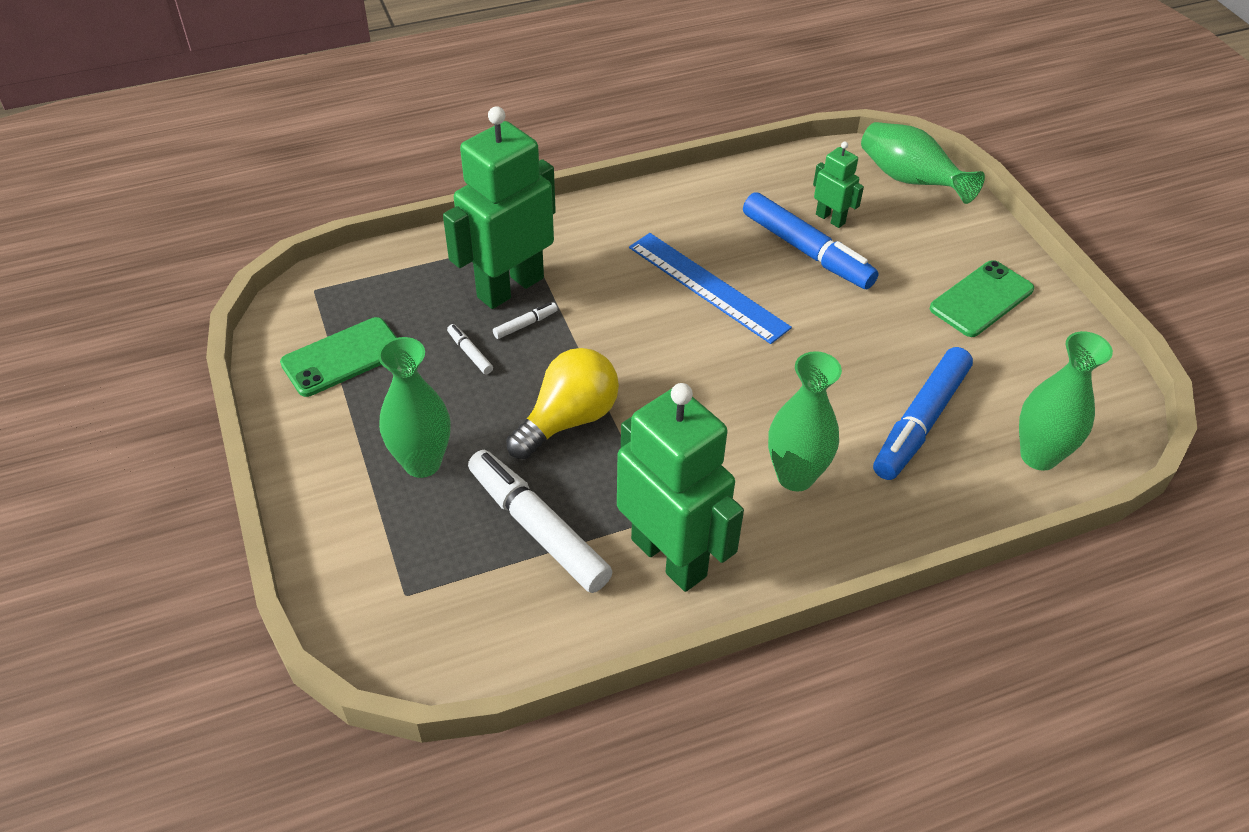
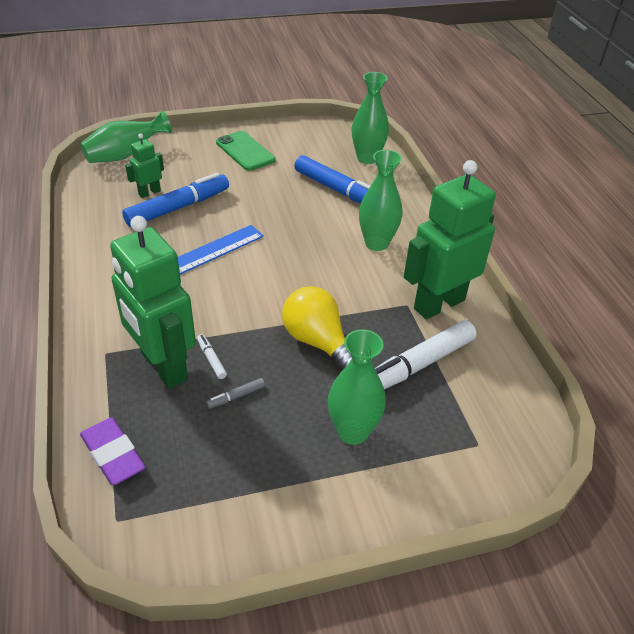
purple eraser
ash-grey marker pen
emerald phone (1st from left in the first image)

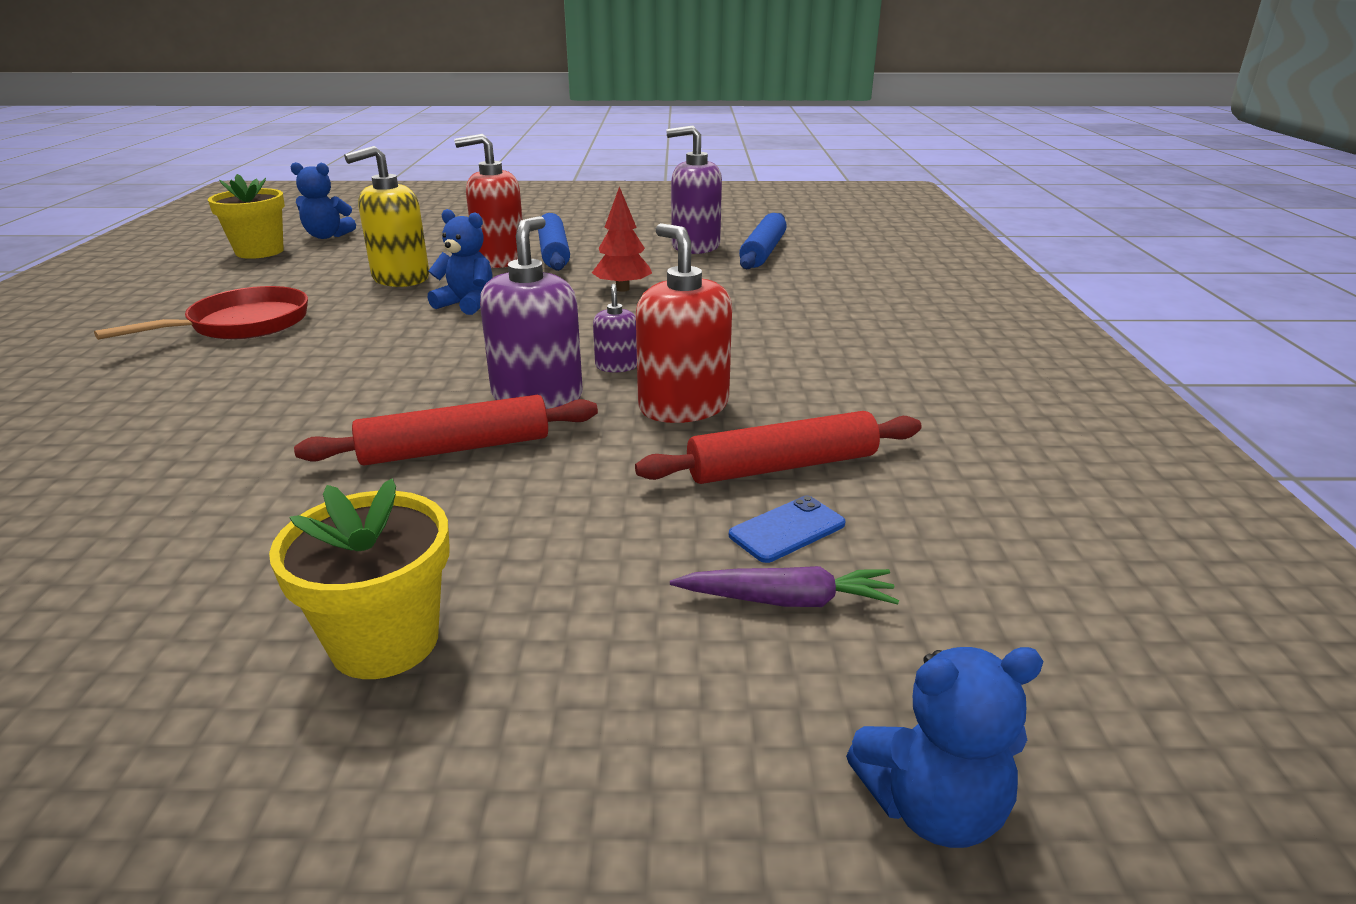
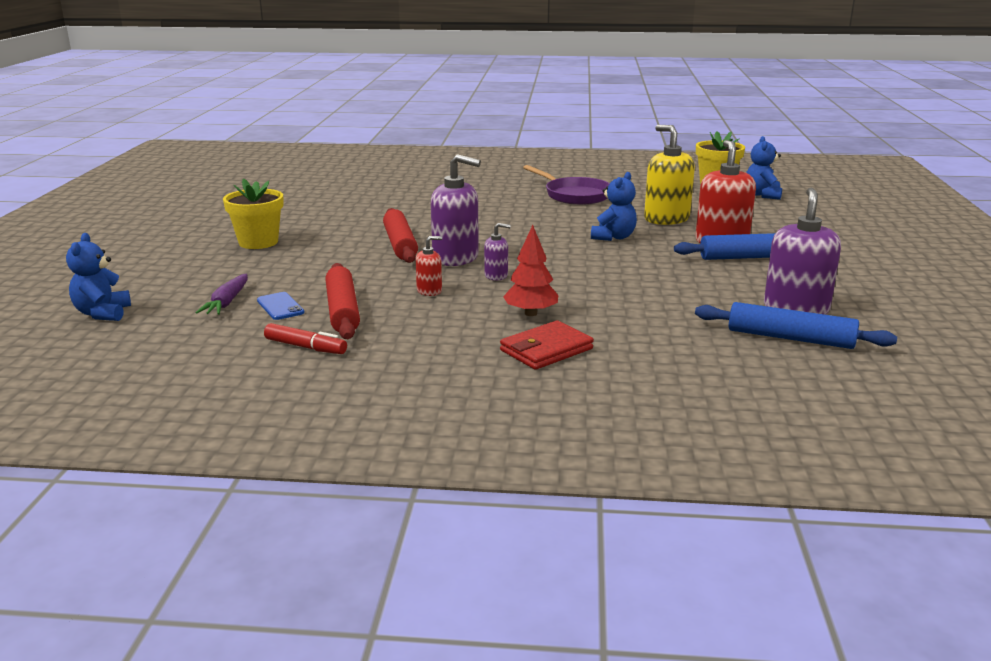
crimson marker pen
crimson pump bottle (1st from left)
crimson billfold
crimson tree
purple frying pan

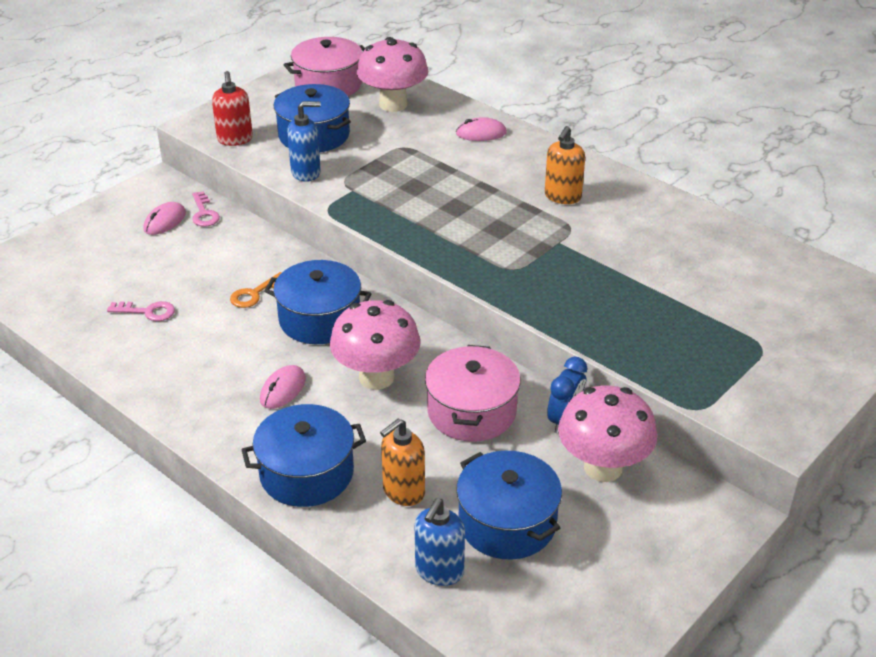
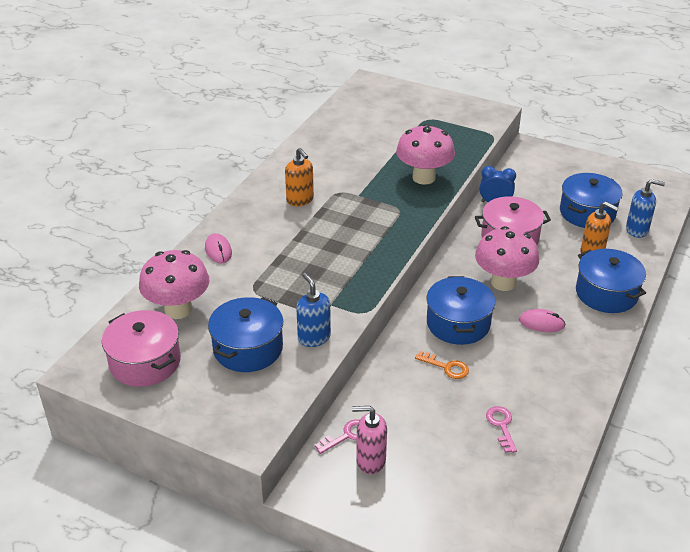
orange pump bottle (1st from left)
rosy pump bottle
rosy mushroom (2nd from left)
crimson pump bottle

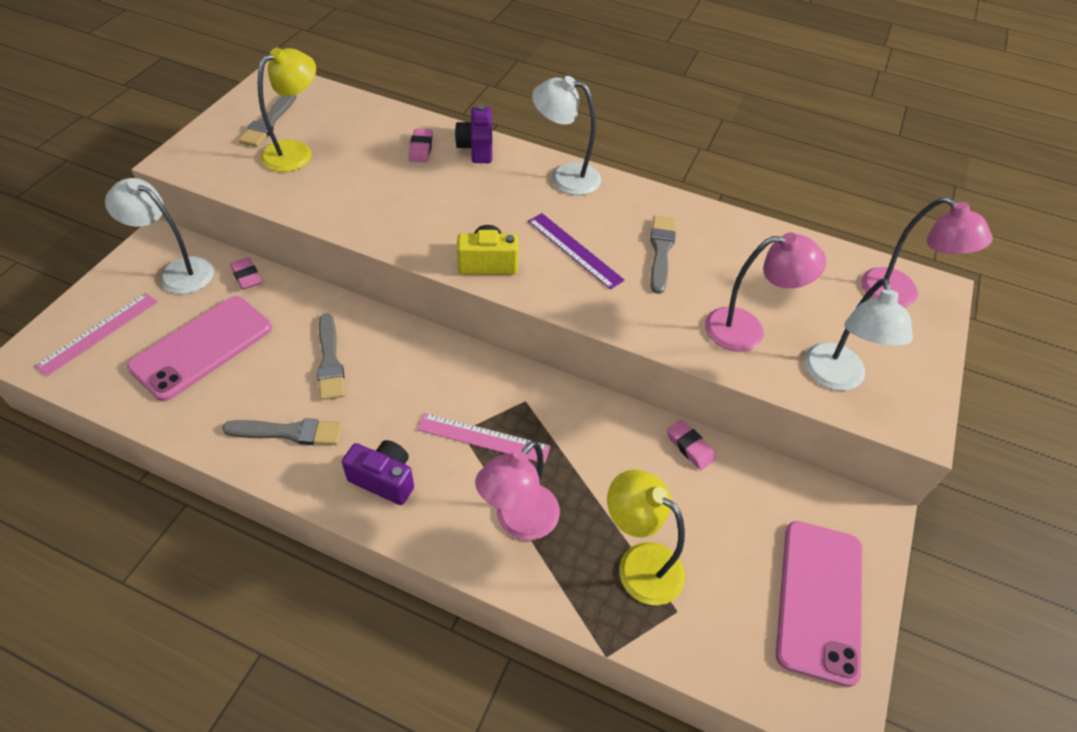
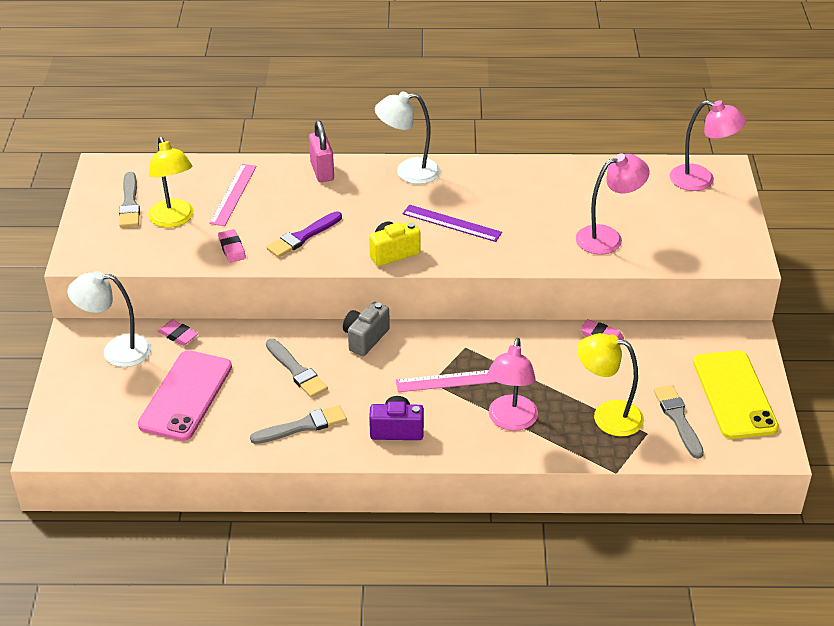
bright yellow desk lamp (1st from left)
rosy ruler (1st from left)
rosy eraser (2nd from left)
purple brush
rosy lock
ash-grey photo camera
ash-grey brush (4th from left)
bright yellow phone
snow-white desk lamp (3rd from left in the first image)

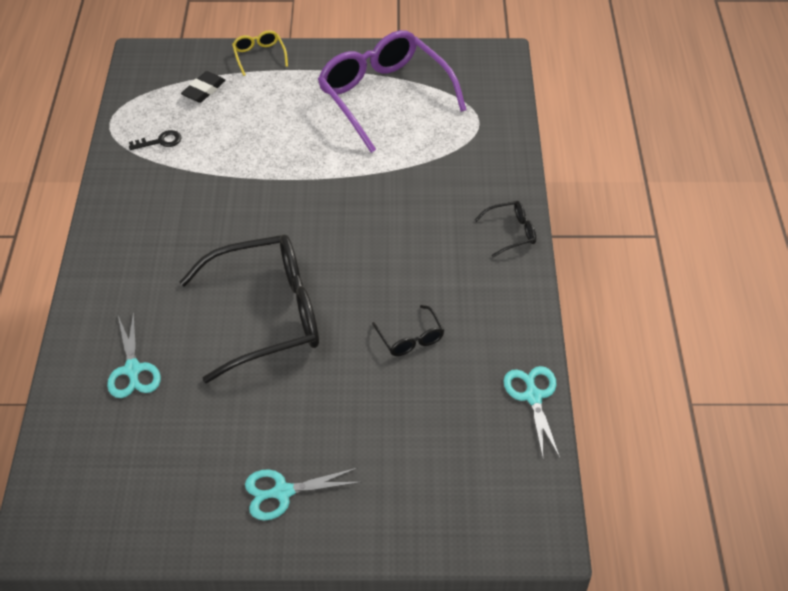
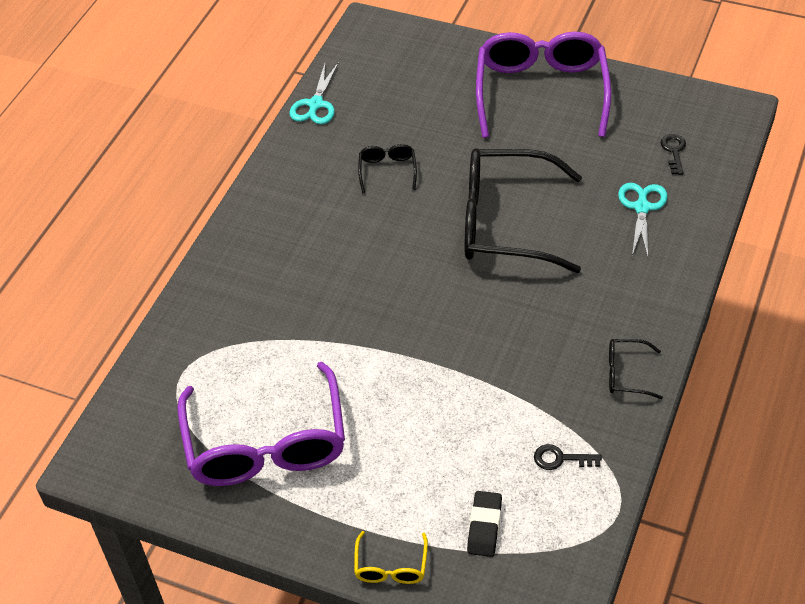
ebony eraser
purple eyeglasses (2nd from left)
ebony eyeglasses (3rd from left)
ebony latchkey (2nd from left)

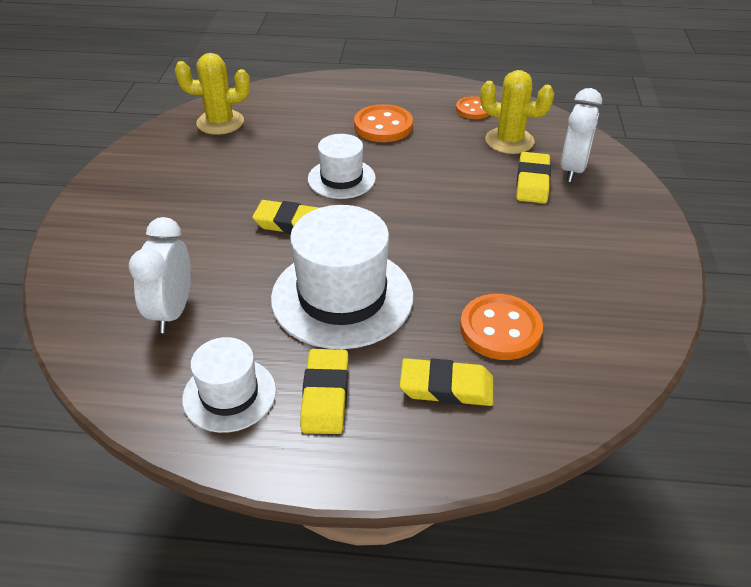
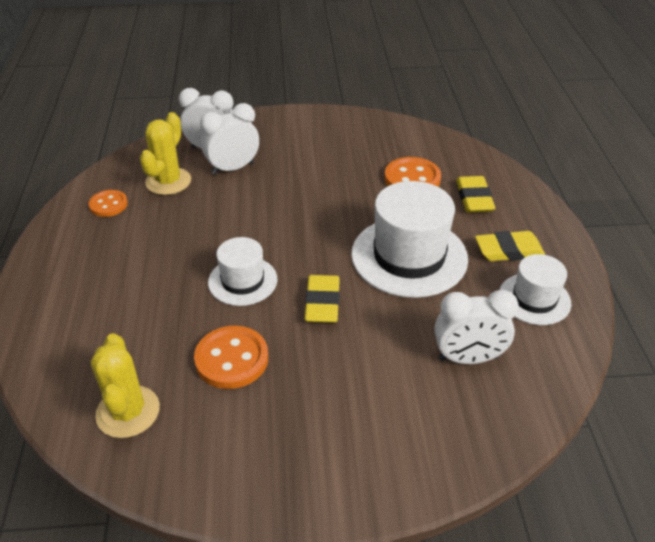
orange sewing button (2nd from left)
snow-white alarm clock (2nd from left)

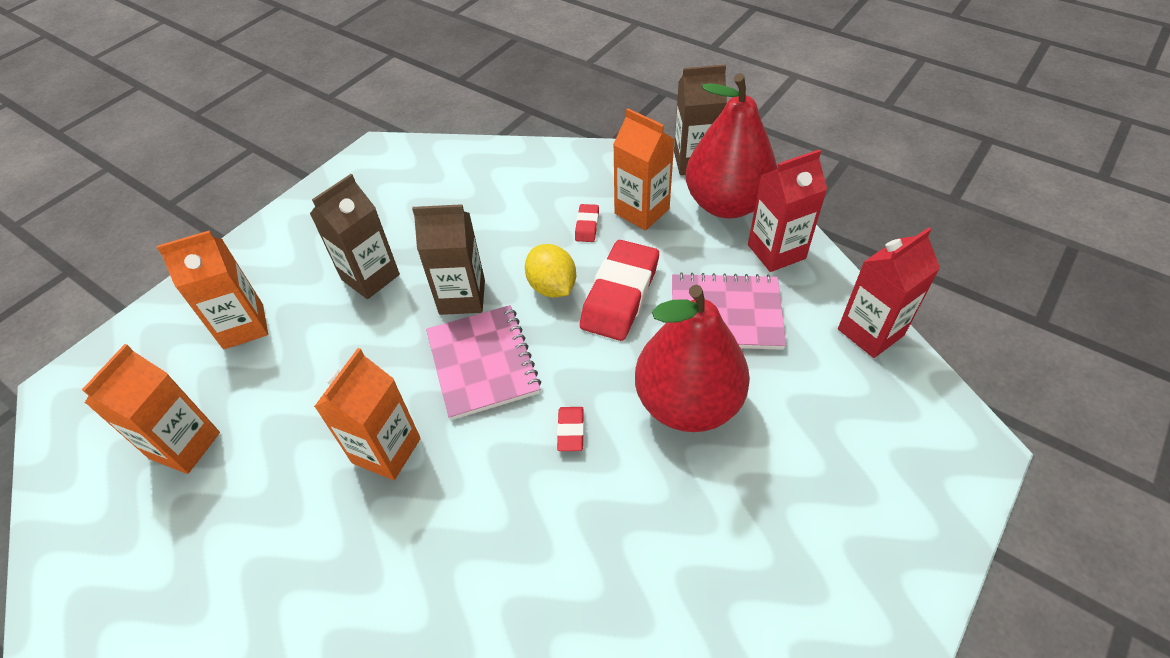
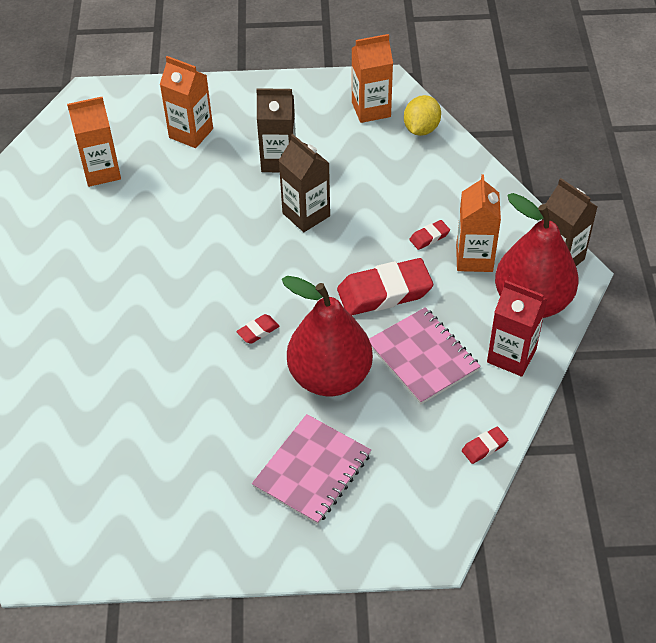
rosy exercise book (1st from left)
orange carton (3rd from left)
bright yellow toy lemon
crimson eraser (4th from left)

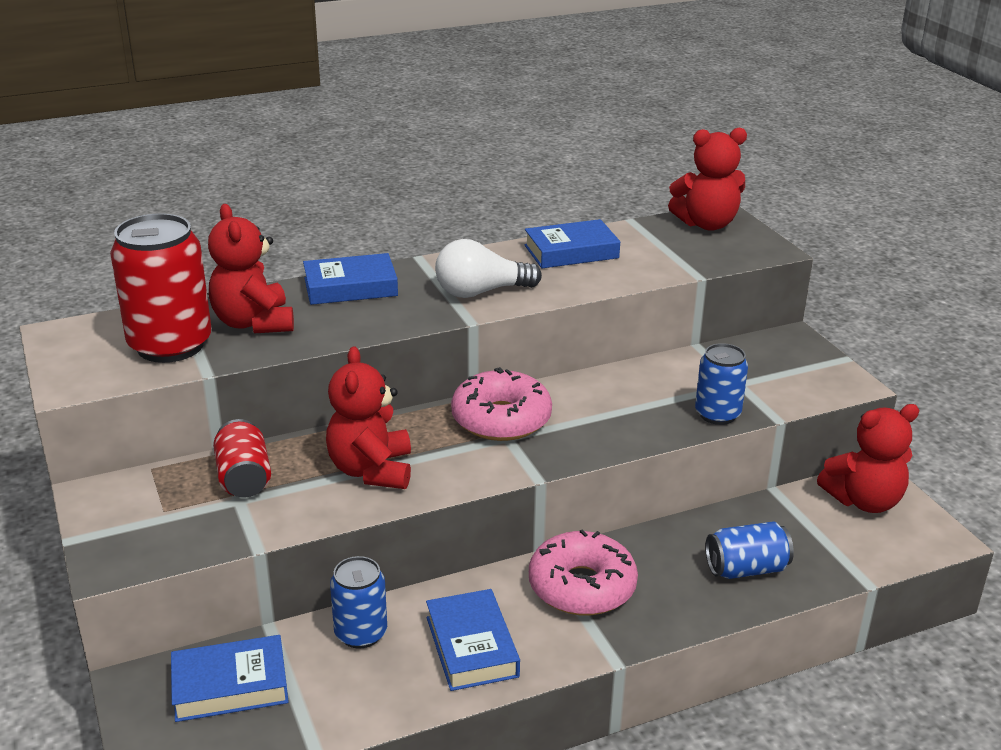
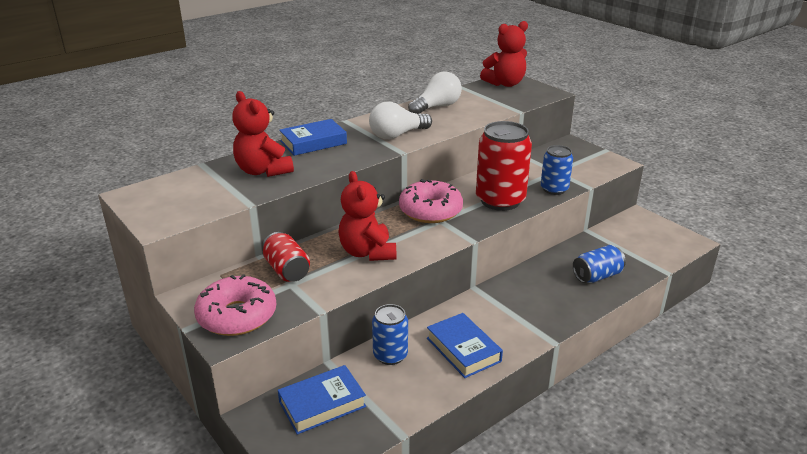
rosy donut (1st from left)
snow-white lightbulb (2nd from left)
crimson soda can (2nd from left)
crimson teddy (4th from left in the first image)

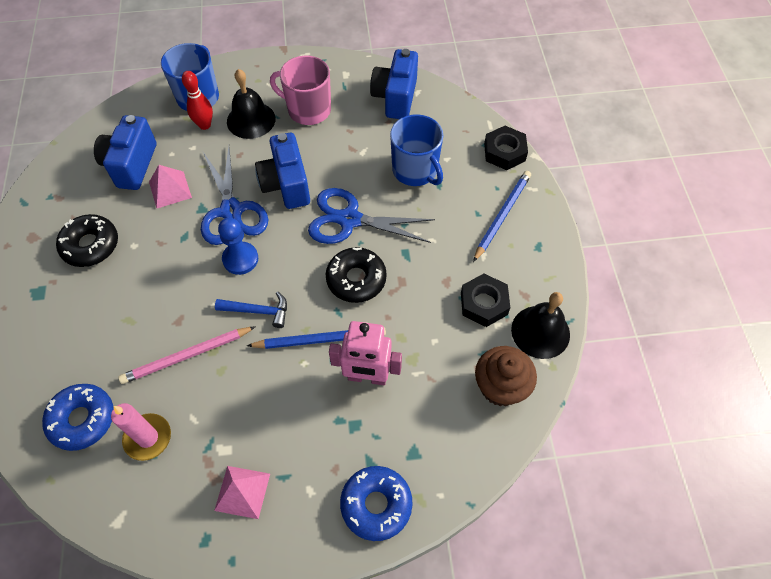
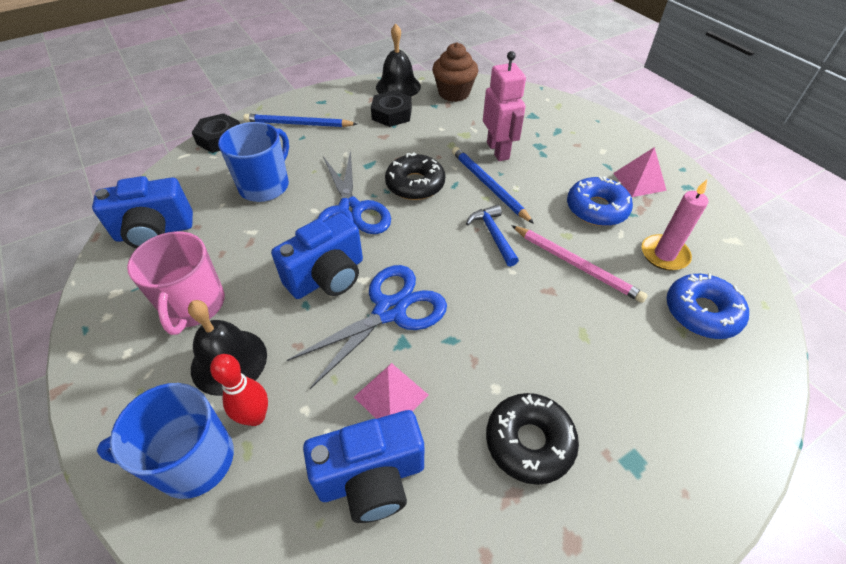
cobalt donut (1st from left)
cobalt pawn

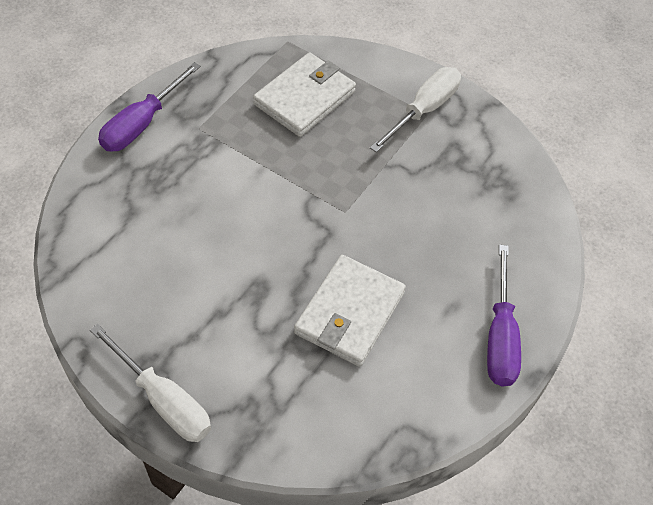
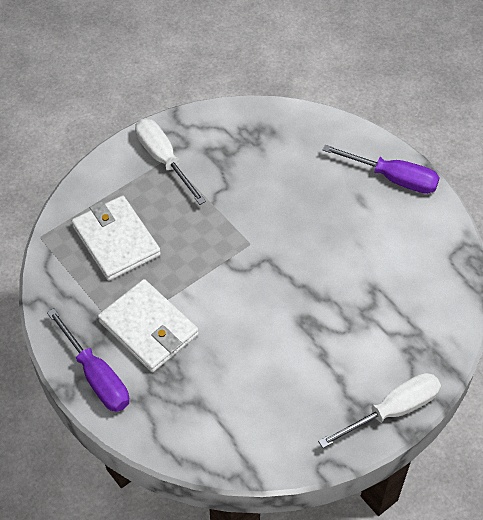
snow-white billfold (2nd from left)

